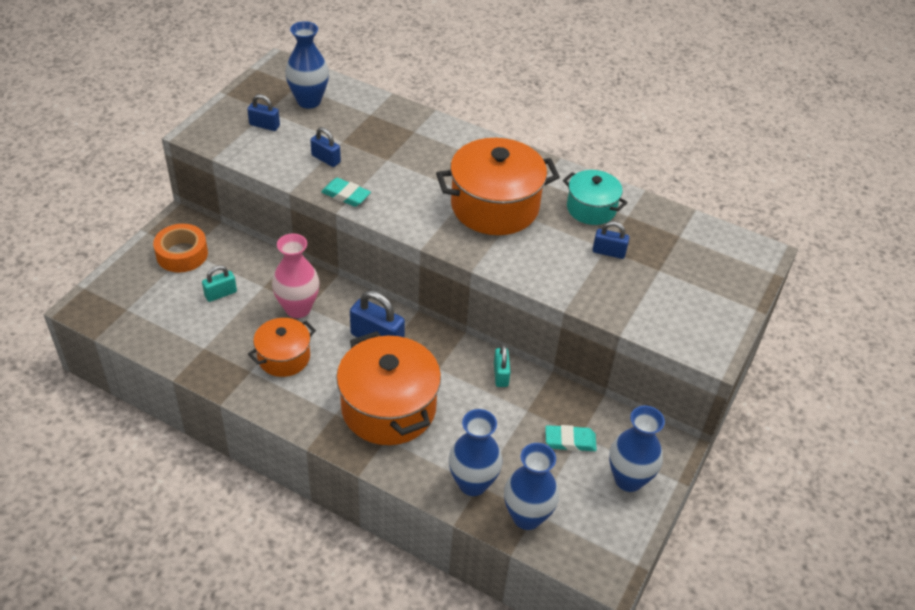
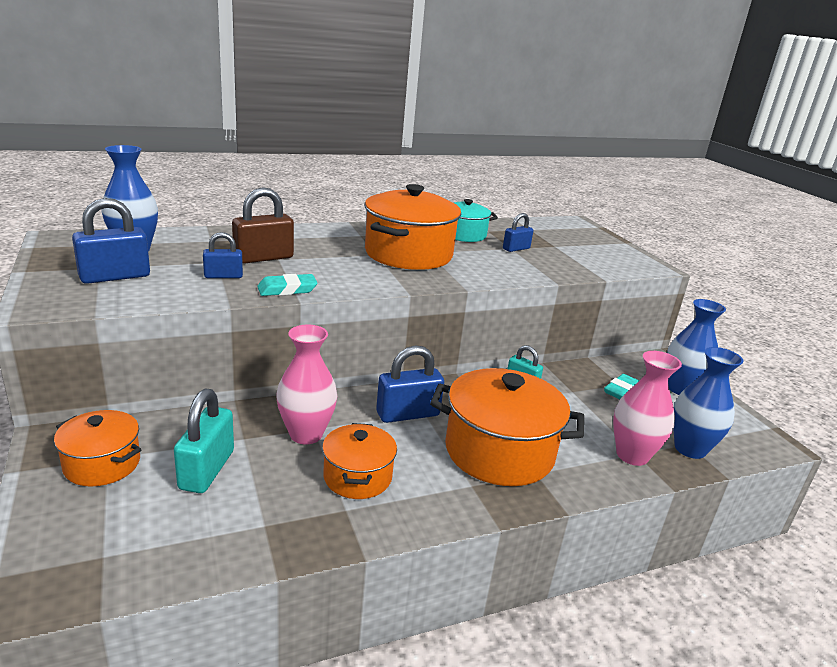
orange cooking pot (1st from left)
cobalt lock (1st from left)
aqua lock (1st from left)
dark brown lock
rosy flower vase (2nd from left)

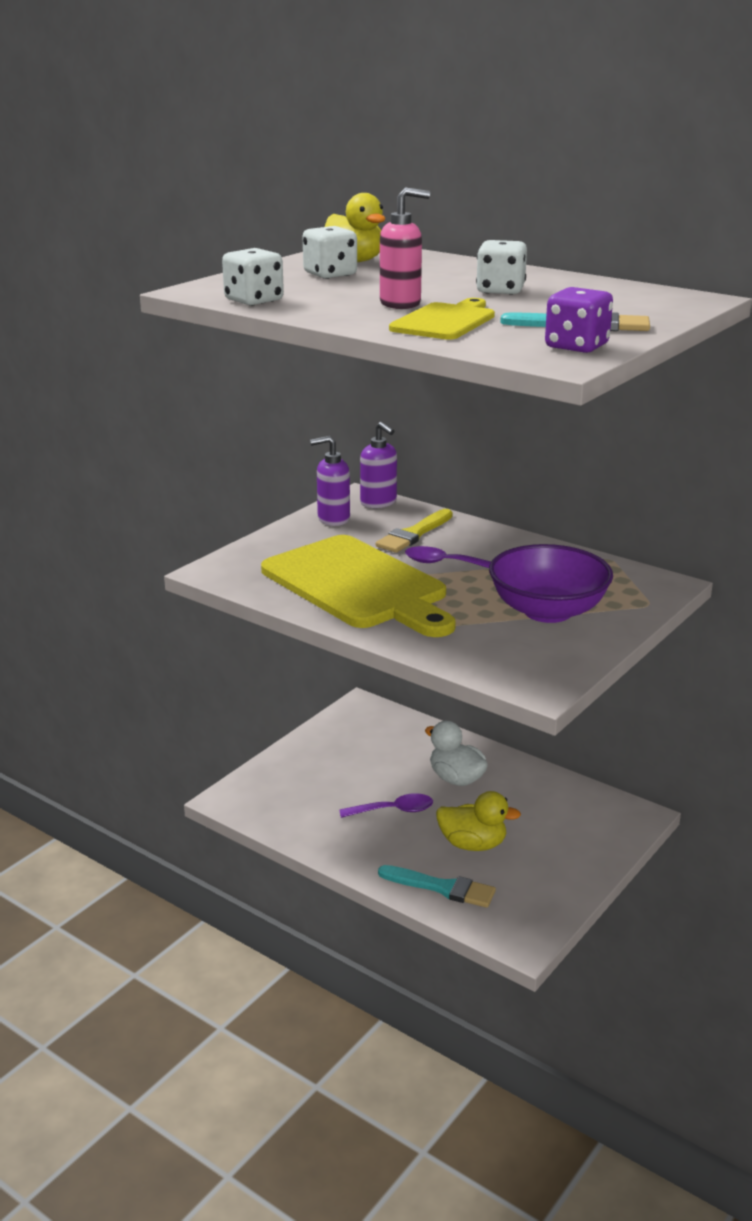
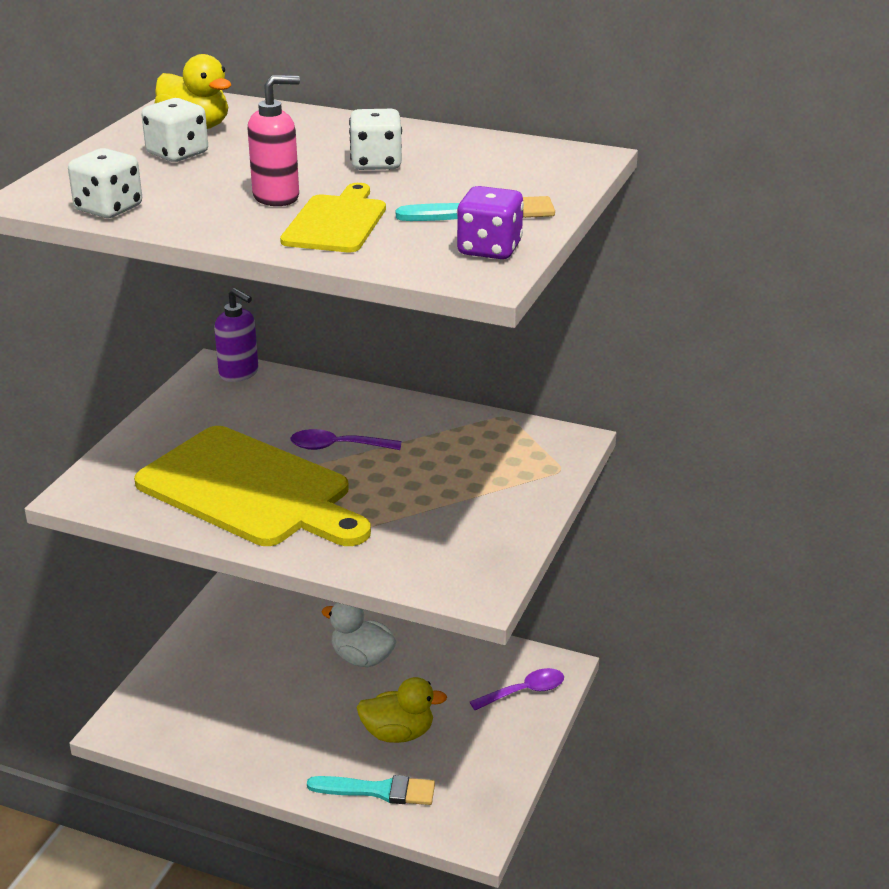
purple teaspoon (2nd from left)
purple pump bottle (1st from left in the first image)
bright yellow brush
purple deep dish

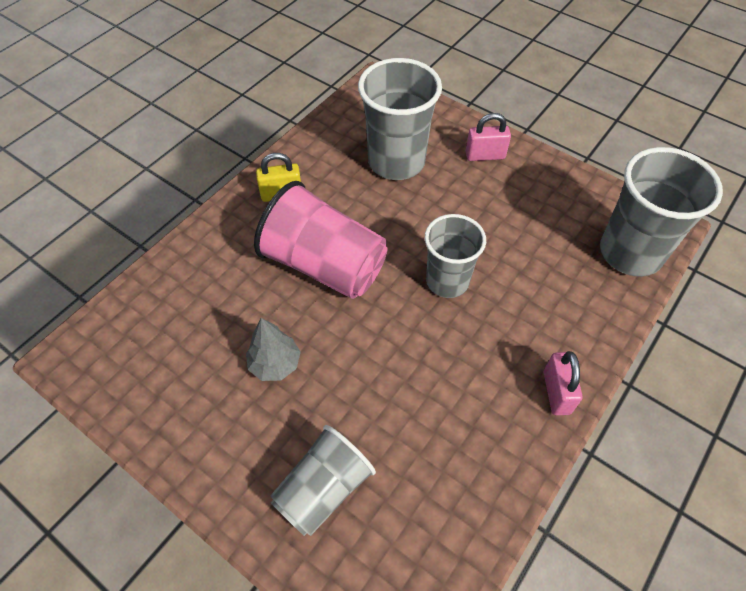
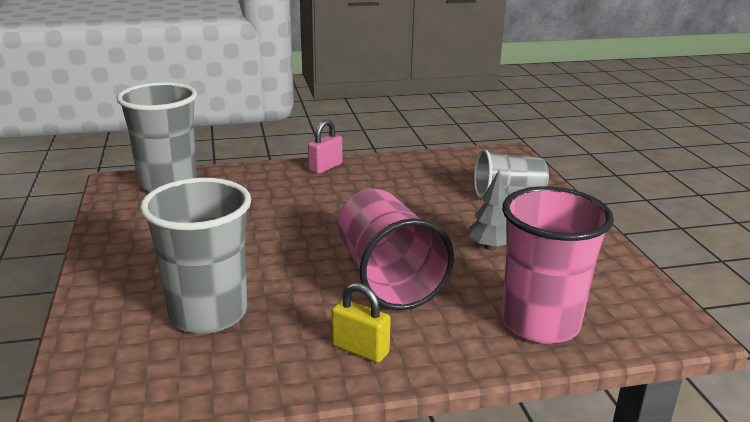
rosy beaker (2nd from left)
ash-grey beaker (3rd from left in the first image)
rosy lock (1st from left in the first image)

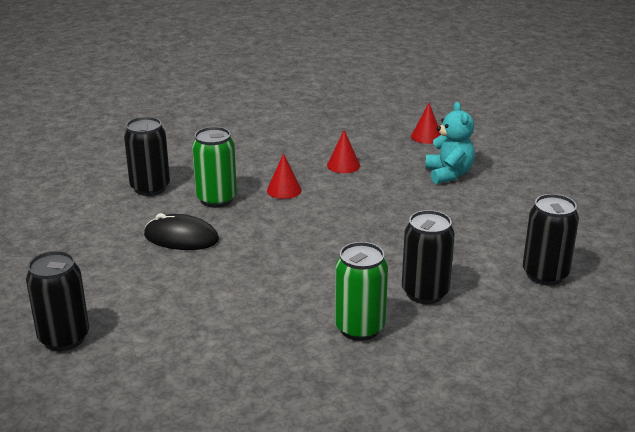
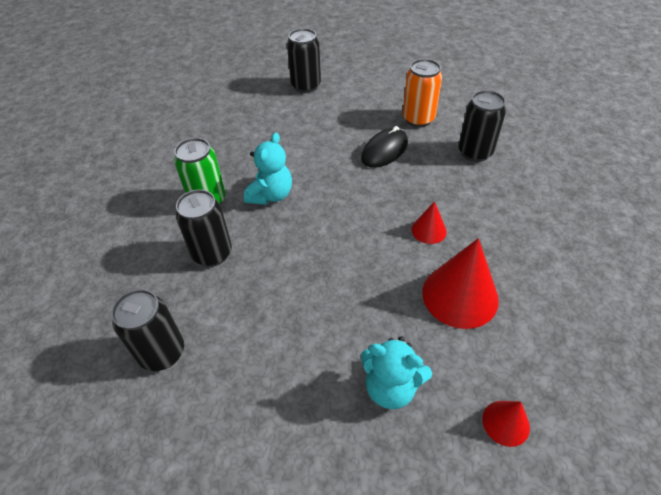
aqua teddy (1st from left)
orange soda can
crimson cone shape (2nd from left)
emerald soda can (1st from left in the first image)

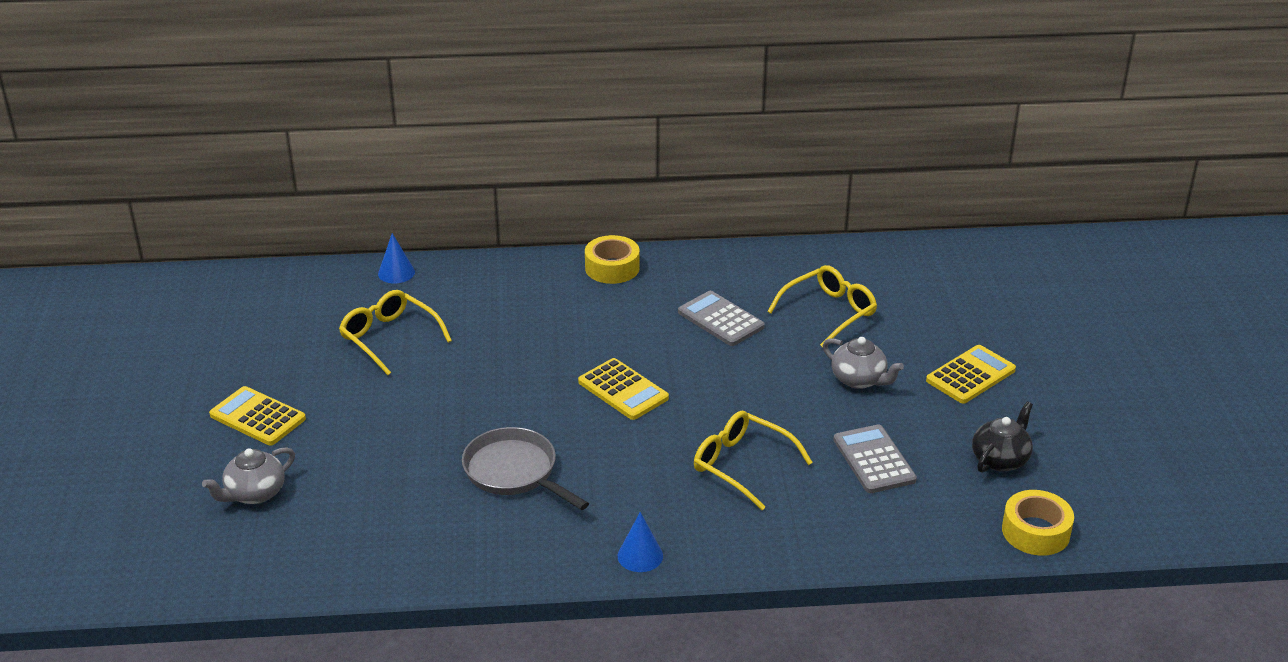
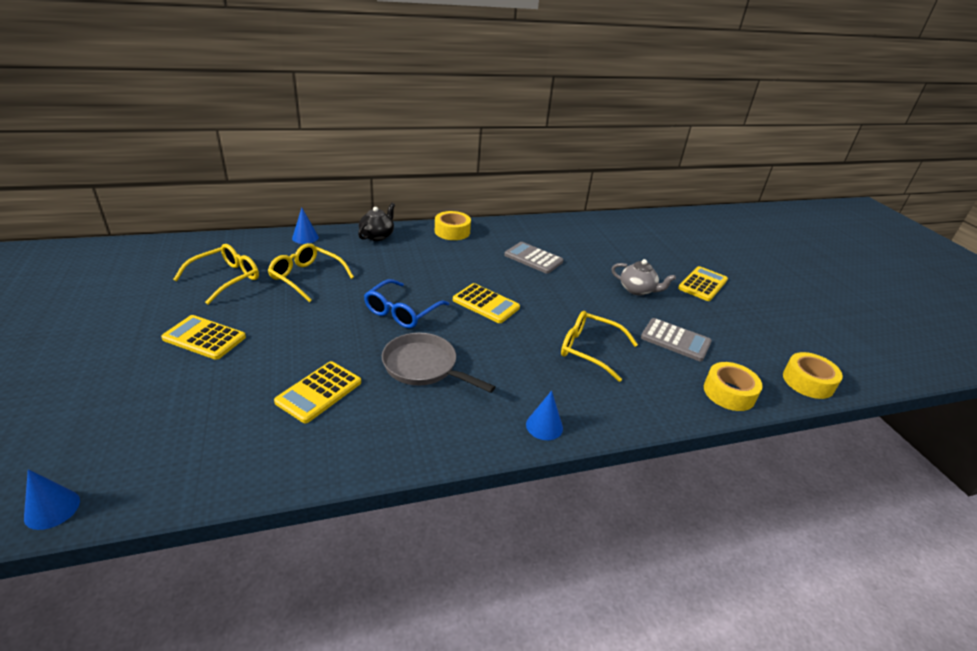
cobalt cone shape (1st from left)
bright yellow eyeglasses (1st from left)
bright yellow pocket calculator (2nd from left)
ebony tea pot
cobalt eyeglasses
ash-grey pocket calculator (2nd from left)
bright yellow sticky tape (2nd from left)
ash-grey tea pot (1st from left in the first image)

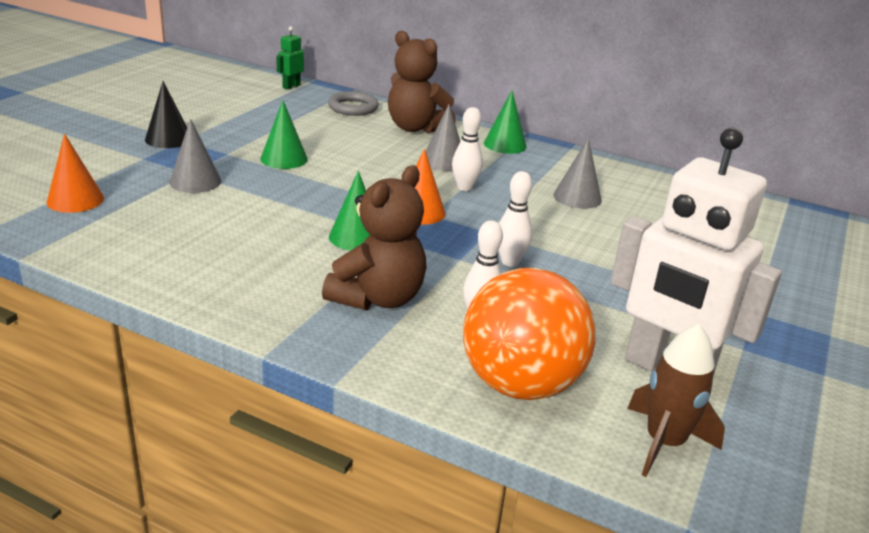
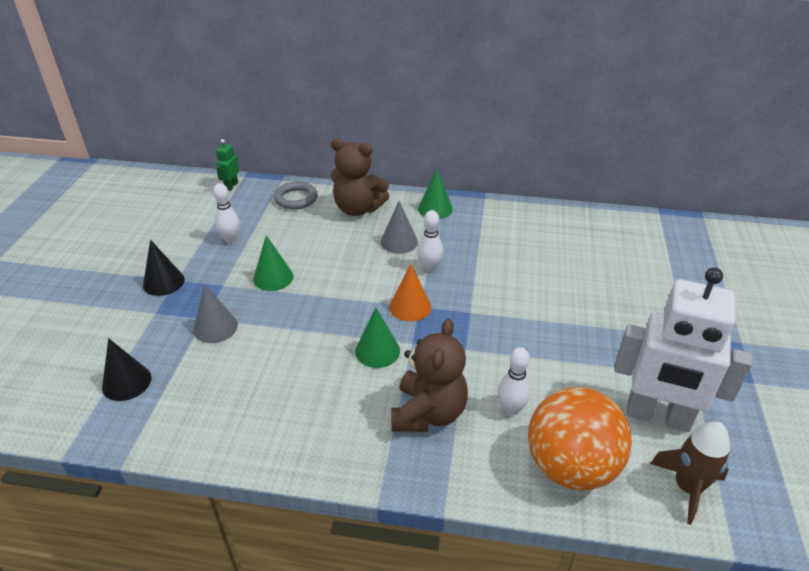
ebony cone shape (1st from left)
snow-white skittle (1st from left)
ash-grey cone shape (3rd from left in the first image)

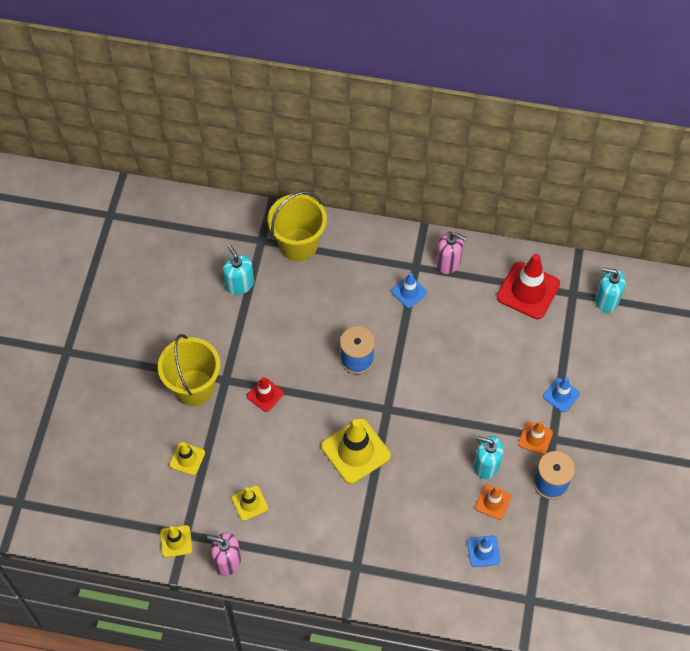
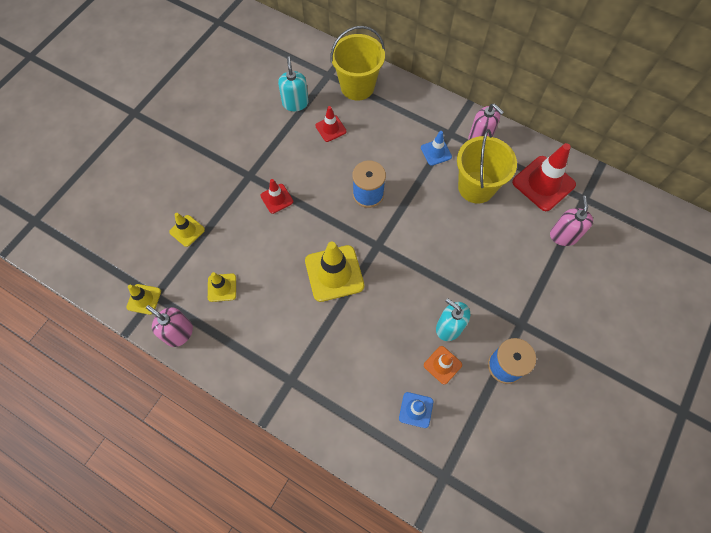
crimson road cone (2nd from left)
bright yellow sand bucket (2nd from left)
rosy pump bottle (3rd from left)
orange road cone (2nd from left in the first image)
cobalt road cone (3rd from left in the first image)
aqua pump bottle (3rd from left in the first image)

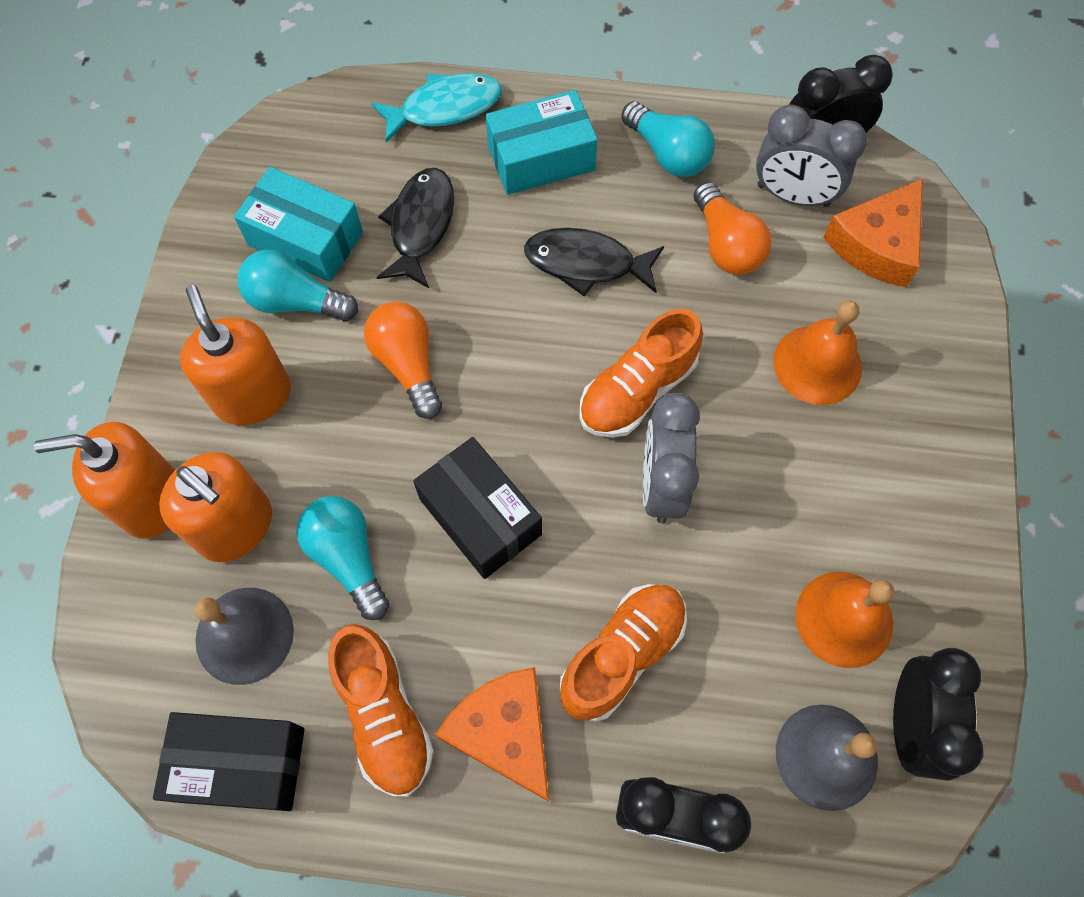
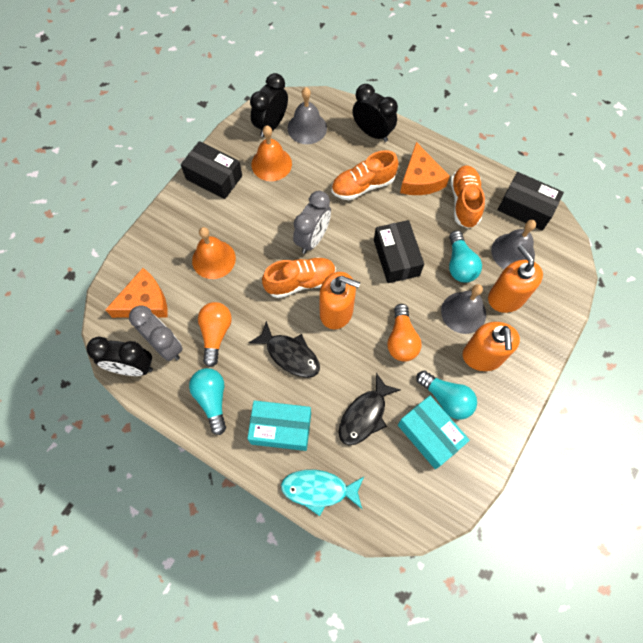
ebony package (1st from left)
orange pump bottle (1st from left)
ash-grey school bell (2nd from left)

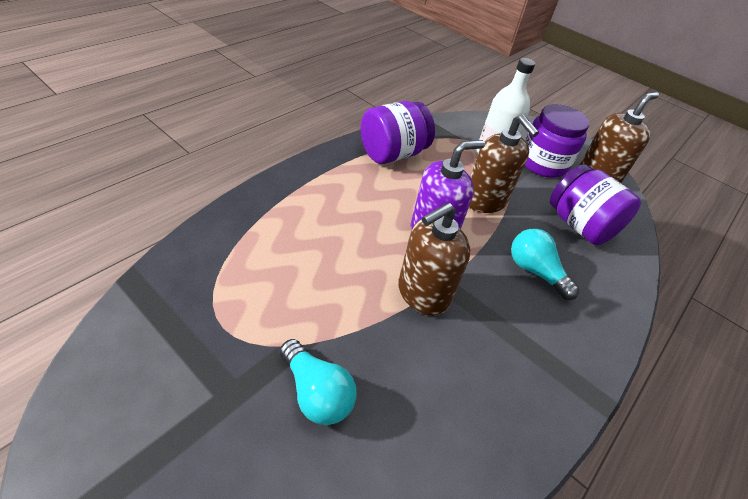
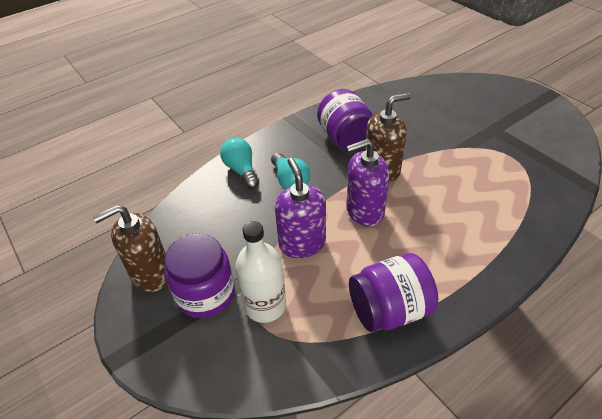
aqua lightbulb (1st from left)
purple pump bottle (1st from left)
purple jam jar (2nd from left)

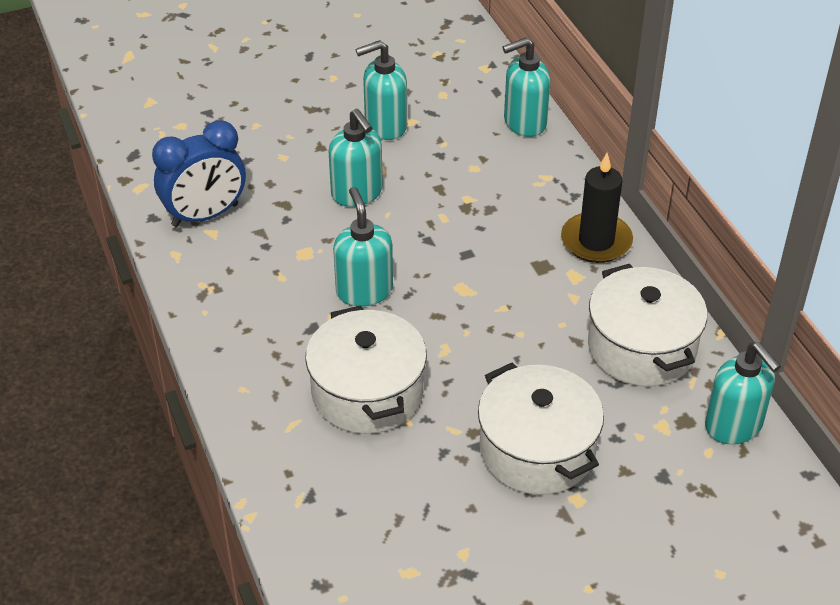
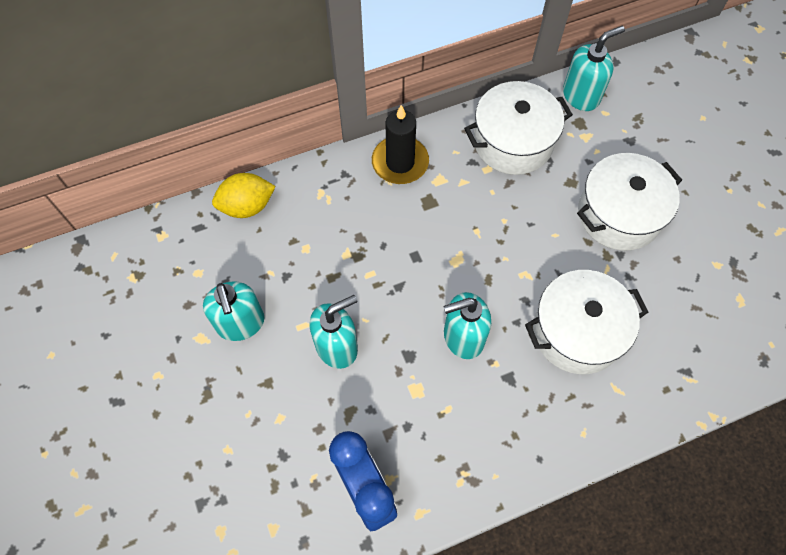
bright yellow toy lemon

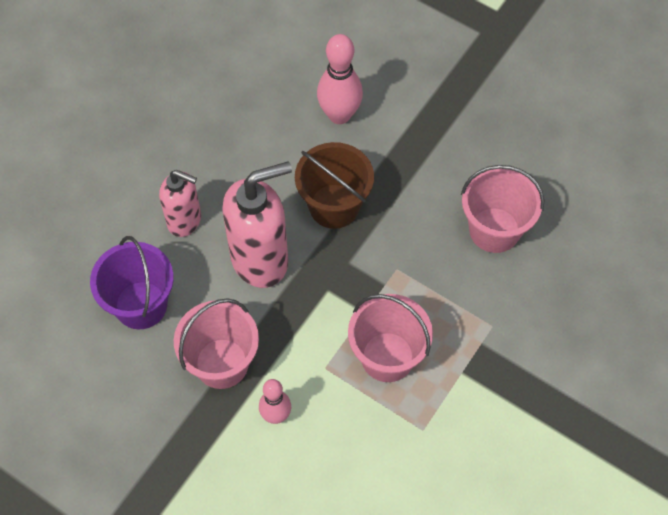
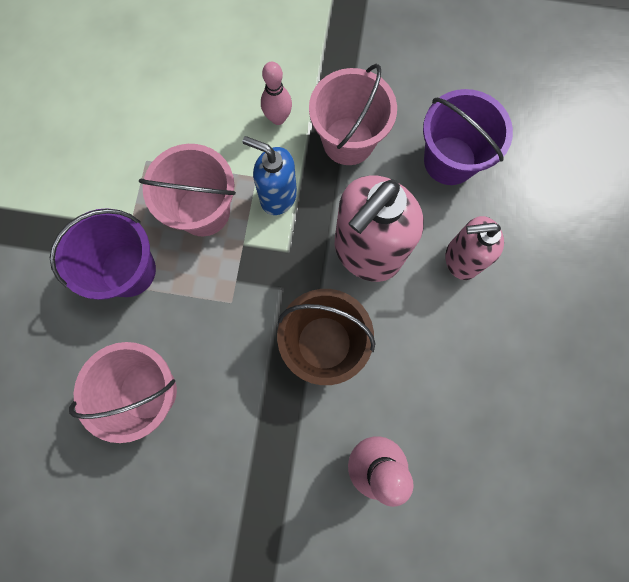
purple sand bucket (1st from left)
cobalt pump bottle

